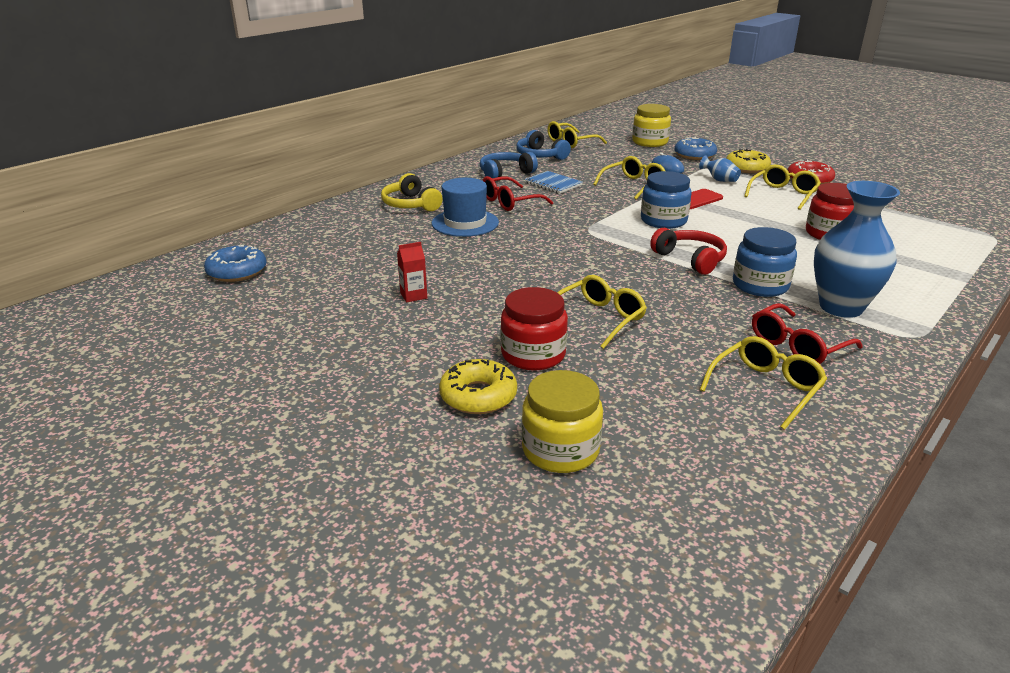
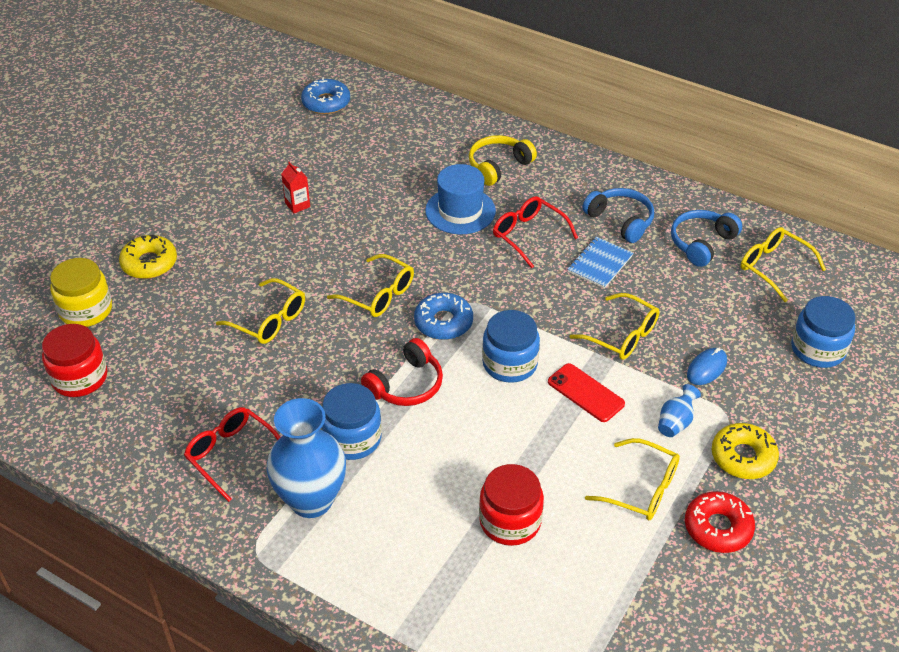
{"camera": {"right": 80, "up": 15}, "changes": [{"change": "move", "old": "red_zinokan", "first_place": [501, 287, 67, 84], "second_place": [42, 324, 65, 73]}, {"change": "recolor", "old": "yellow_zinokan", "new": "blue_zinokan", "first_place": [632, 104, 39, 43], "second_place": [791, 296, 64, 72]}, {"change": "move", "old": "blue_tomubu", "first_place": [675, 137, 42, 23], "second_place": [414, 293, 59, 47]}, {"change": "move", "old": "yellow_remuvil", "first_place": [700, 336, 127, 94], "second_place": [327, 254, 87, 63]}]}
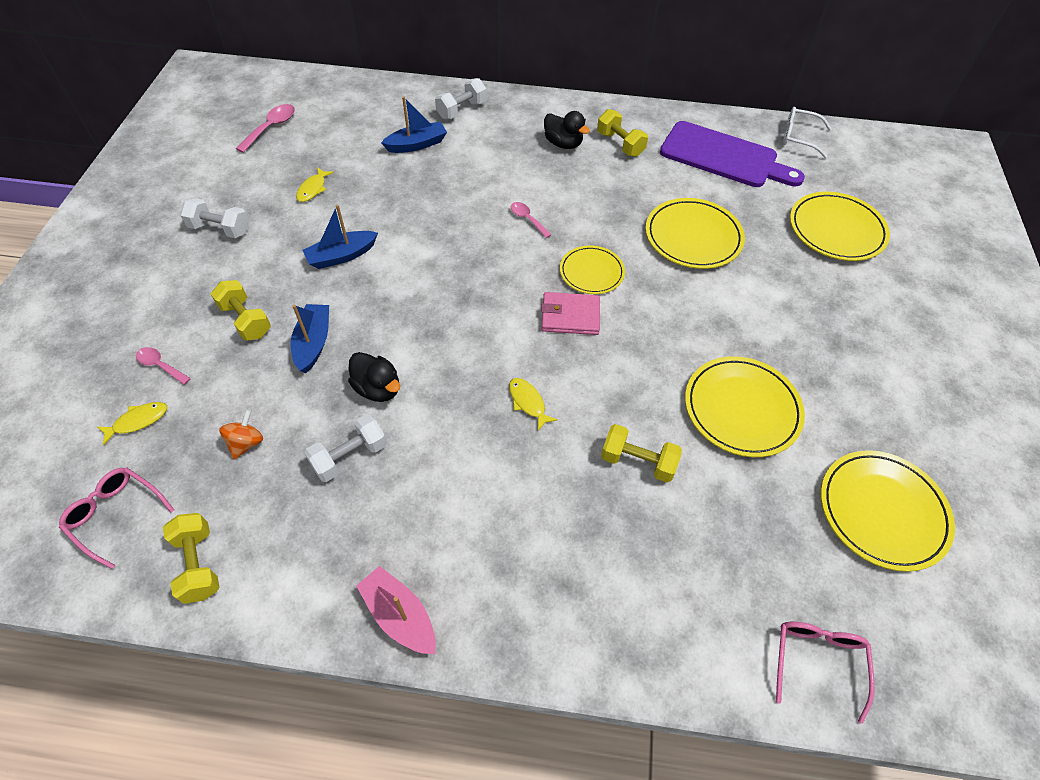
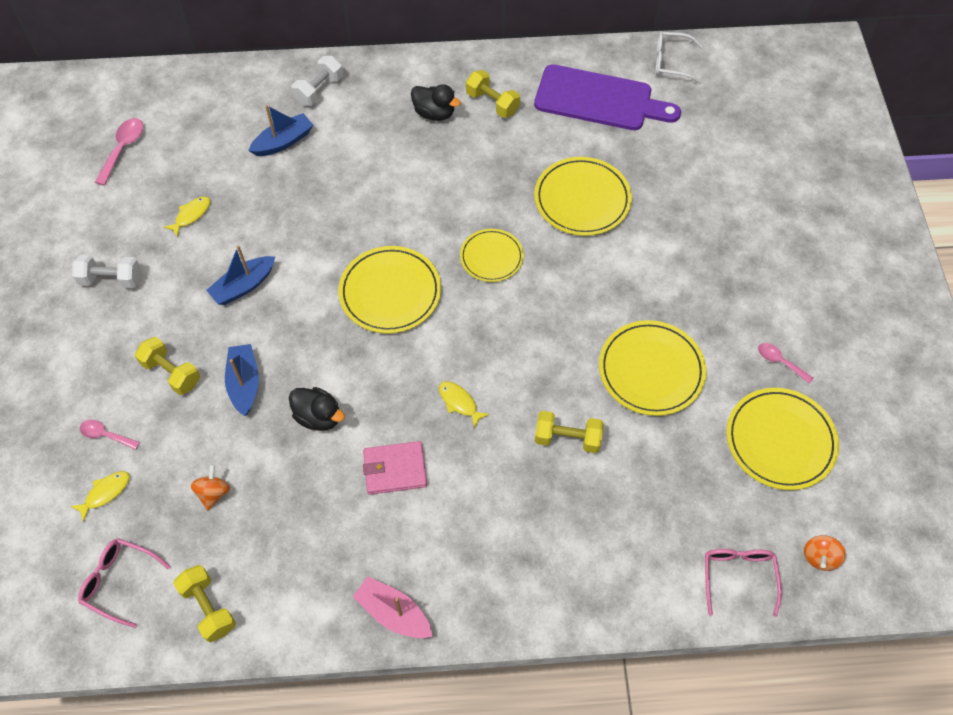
{"camera": {"right": -10, "up": 5}, "changes": [{"change": "rotate", "old": "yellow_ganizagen", "first_place": [296, 167, 38, 35], "second_place": [164, 196, 46, 41], "degrees": -150}, {"change": "delete", "old": "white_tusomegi", "first_place": [305, 414, 82, 68]}, {"change": "move", "old": "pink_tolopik", "first_place": [511, 202, 41, 36], "second_place": [758, 343, 55, 41]}, {"change": "move", "old": "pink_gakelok", "first_place": [541, 292, 59, 43], "second_place": [363, 441, 64, 54]}, {"change": "move", "old": "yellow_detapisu", "first_place": [790, 192, 100, 69], "second_place": [338, 246, 103, 88]}, {"change": "insert", "new": "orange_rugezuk", "second_place": [804, 535, 42, 36]}]}
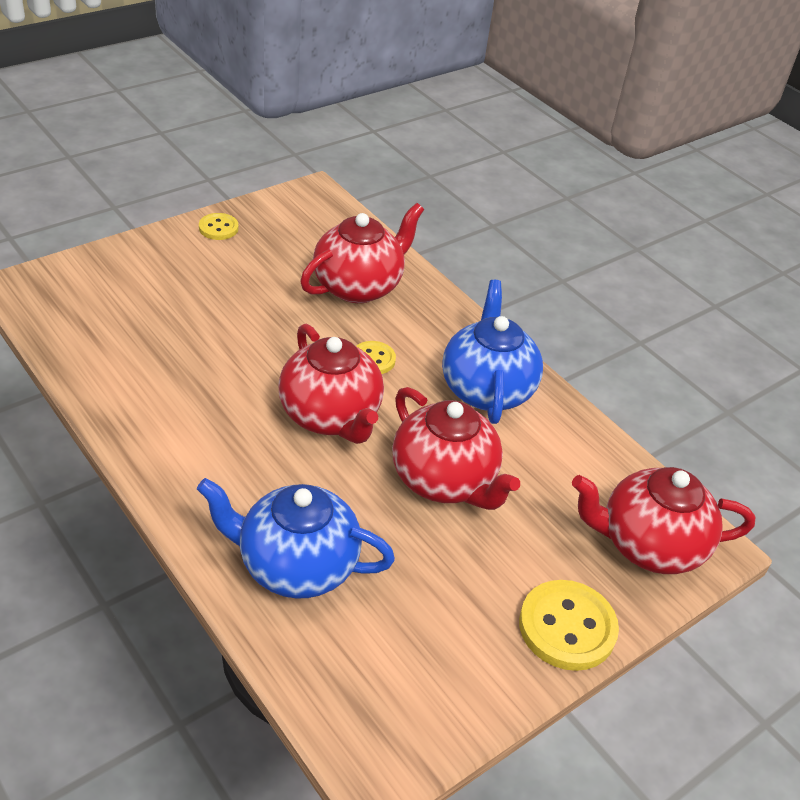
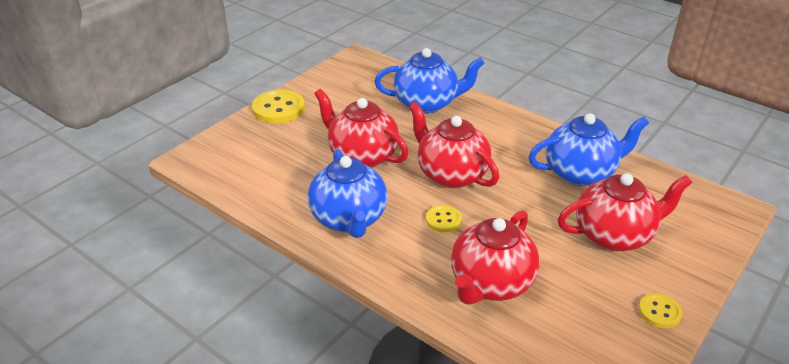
{"camera": {"right": 170, "up": -5}, "changes": [{"change": "move", "old": "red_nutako", "first_place": [572, 467, 183, 107], "second_place": [558, 173, 134, 78]}, {"change": "insert", "new": "blue_nutako", "second_place": [528, 113, 121, 73]}]}
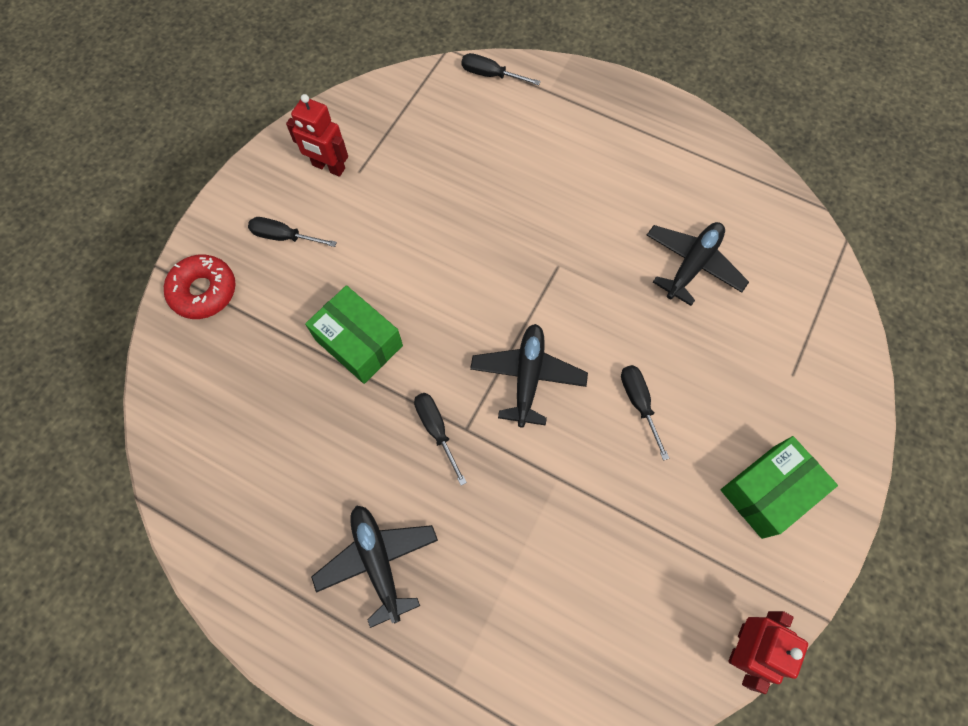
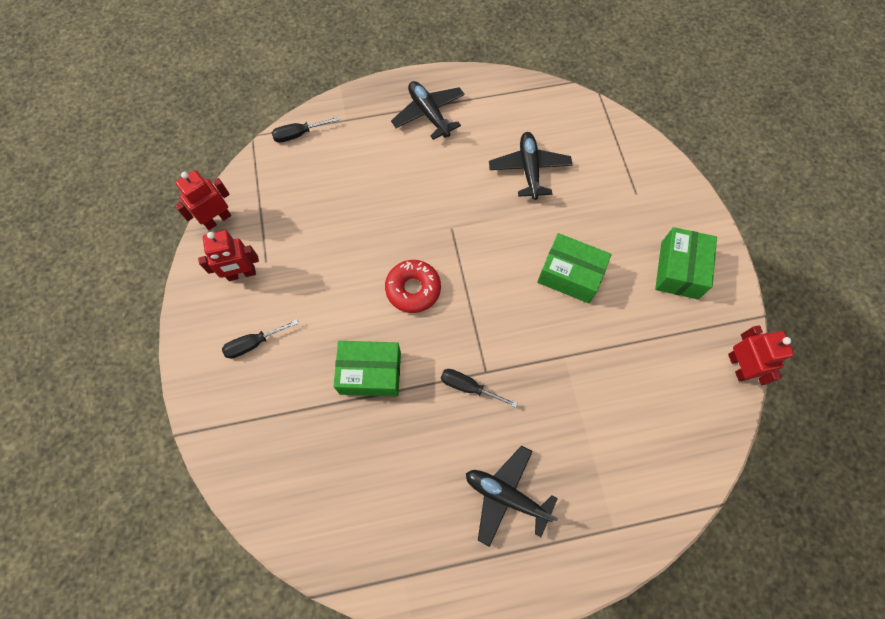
{"camera": {"right": -40, "up": 0}, "changes": [{"change": "move", "old": "red_tomubu", "first_place": [164, 255, 72, 64], "second_place": [385, 260, 56, 53]}, {"change": "move", "old": "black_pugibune", "first_place": [470, 324, 118, 104], "second_place": [391, 81, 74, 59]}, {"change": "replace", "old": "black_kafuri", "new": "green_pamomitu", "first_place": [621, 365, 48, 95], "second_place": [537, 233, 75, 70]}, {"change": "insert", "new": "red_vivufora", "second_place": [175, 170, 56, 60]}]}
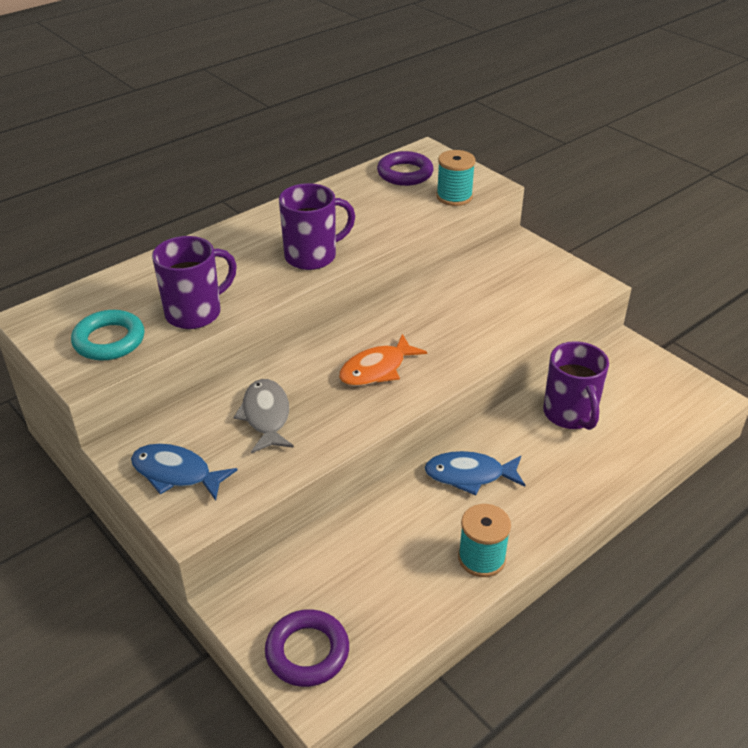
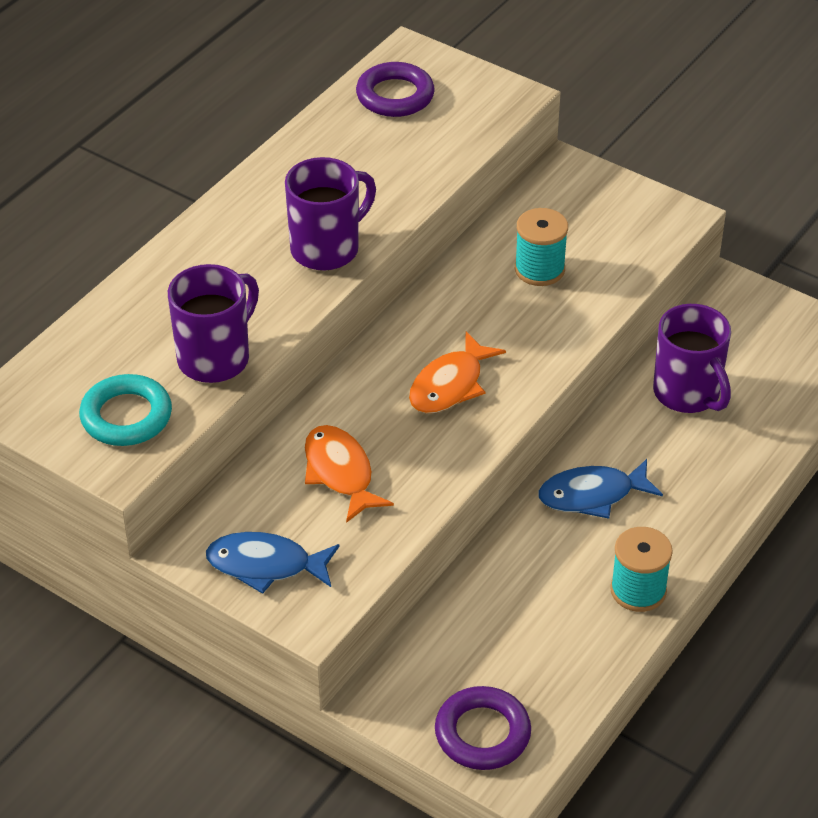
{"camera": {"right": -15, "up": 5}, "changes": [{"change": "recolor", "old": "grey_ganizagen", "new": "orange_ganizagen", "first_place": [233, 379, 61, 74], "second_place": [305, 425, 89, 98]}, {"change": "move", "old": "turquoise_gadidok", "first_place": [436, 150, 39, 56], "second_place": [515, 208, 53, 78]}]}
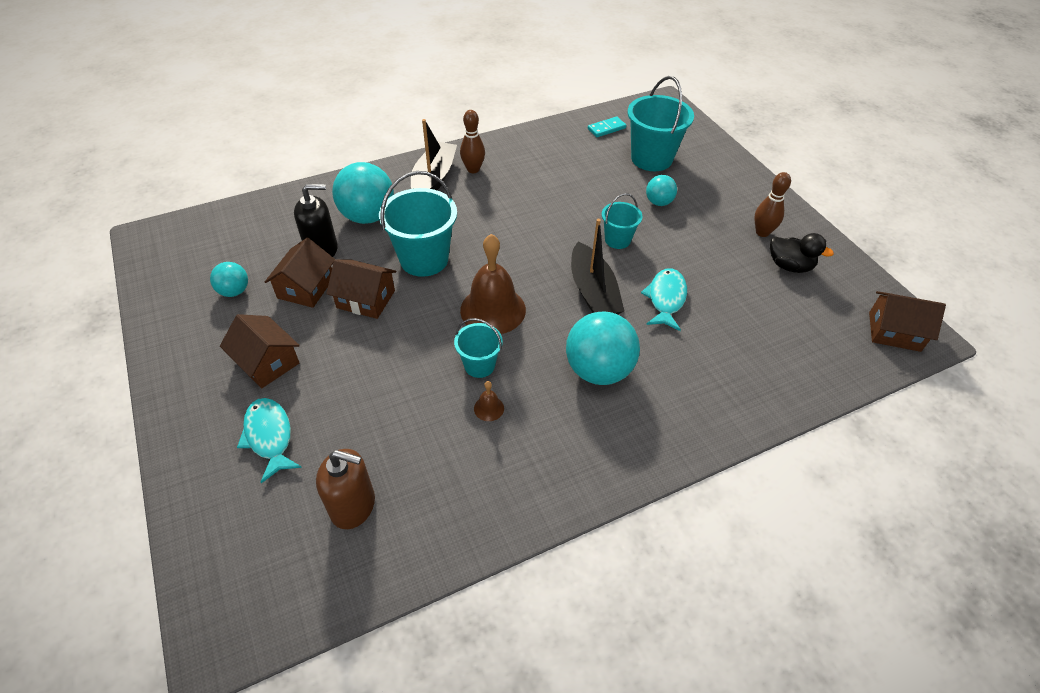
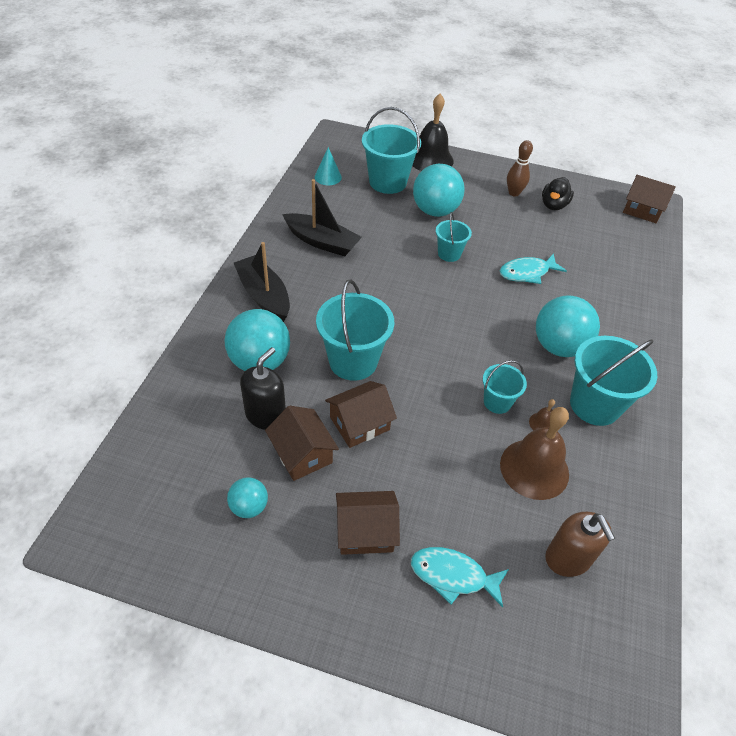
{"camera": {"right": -50, "up": 0}, "changes": [{"change": "rotate", "old": "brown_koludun", "first_place": [316, 449, 59, 80], "second_place": [545, 512, 70, 65], "degrees": 105}, {"change": "delete", "old": "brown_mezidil", "first_place": [460, 110, 25, 63]}, {"change": "move", "old": "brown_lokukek", "first_place": [460, 234, 66, 100], "second_place": [500, 407, 69, 93]}, {"change": "move", "old": "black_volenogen", "first_place": [571, 219, 53, 95], "second_place": [282, 179, 80, 77]}, {"change": "replace", "old": "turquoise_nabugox", "new": "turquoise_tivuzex", "first_place": [588, 116, 38, 21], "second_place": [315, 147, 27, 38]}, {"change": "rotate", "old": "turquoise_ganizagen", "first_place": [641, 268, 46, 63], "second_place": [500, 253, 67, 31], "degrees": -75}, {"change": "resize", "old": "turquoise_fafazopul", "first_place": [646, 175, 31, 31], "second_place": [413, 164, 52, 53], "factor": 1.88}, {"change": "rotate", "old": "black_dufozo", "first_place": [770, 233, 64, 40], "second_place": [542, 177, 32, 33], "degrees": 135}, {"change": "rotate", "old": "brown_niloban", "first_place": [869, 291, 77, 61], "second_place": [623, 175, 53, 48], "degrees": 60}, {"change": "insert", "new": "black_lokukek", "second_place": [412, 94, 42, 77]}, {"change": "insert", "new": "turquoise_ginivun", "second_place": [570, 336, 87, 90]}]}
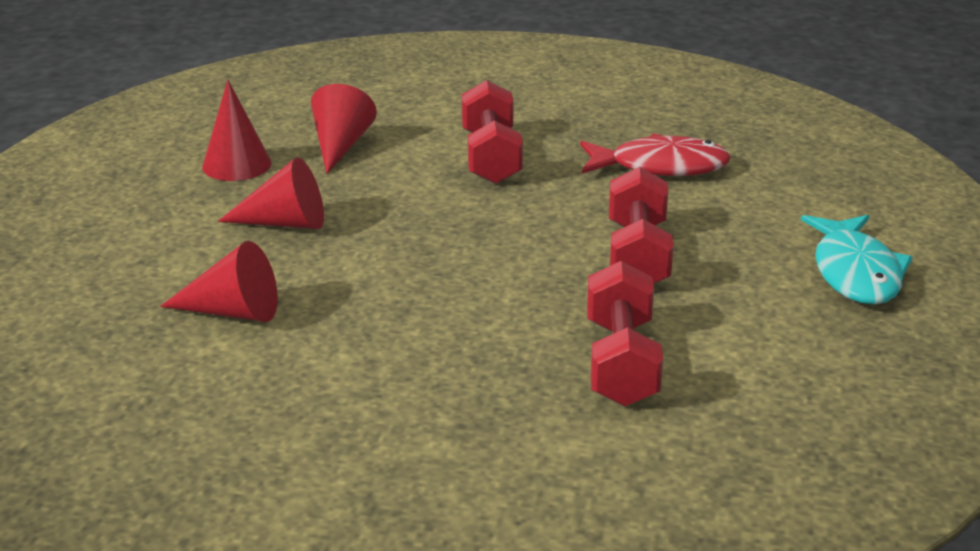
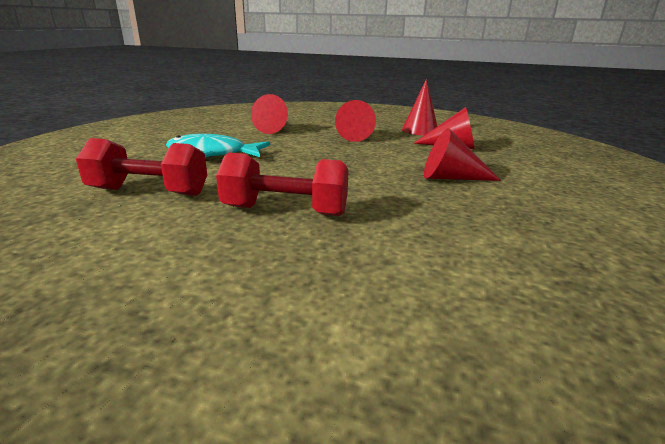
{"camera": {"right": 95, "up": -5}, "changes": [{"change": "replace", "old": "red_tusomegi", "new": "red_tivuzex", "first_place": [462, 80, 61, 104], "second_place": [424, 128, 77, 53]}, {"change": "delete", "old": "red_ganizagen", "first_place": [580, 133, 151, 43]}, {"change": "move", "old": "turquoise_ganizagen", "first_place": [801, 215, 112, 90], "second_place": [166, 134, 104, 24]}]}
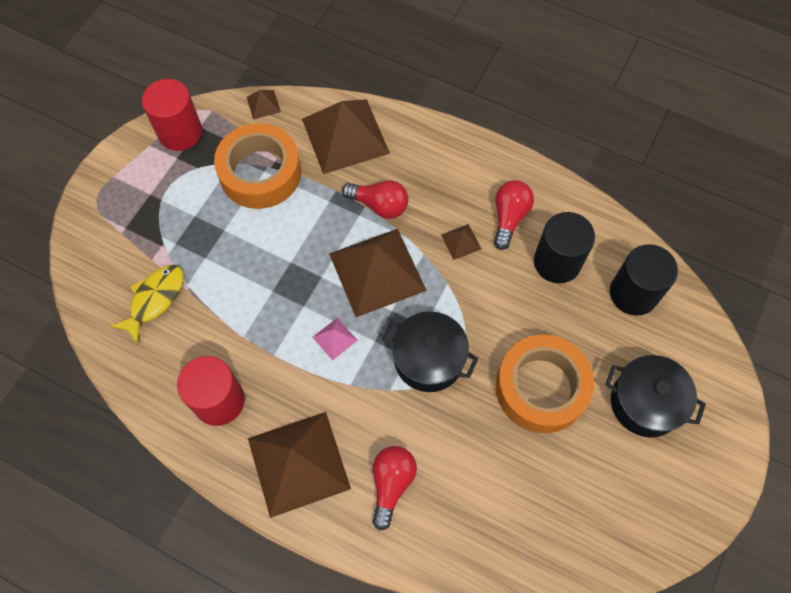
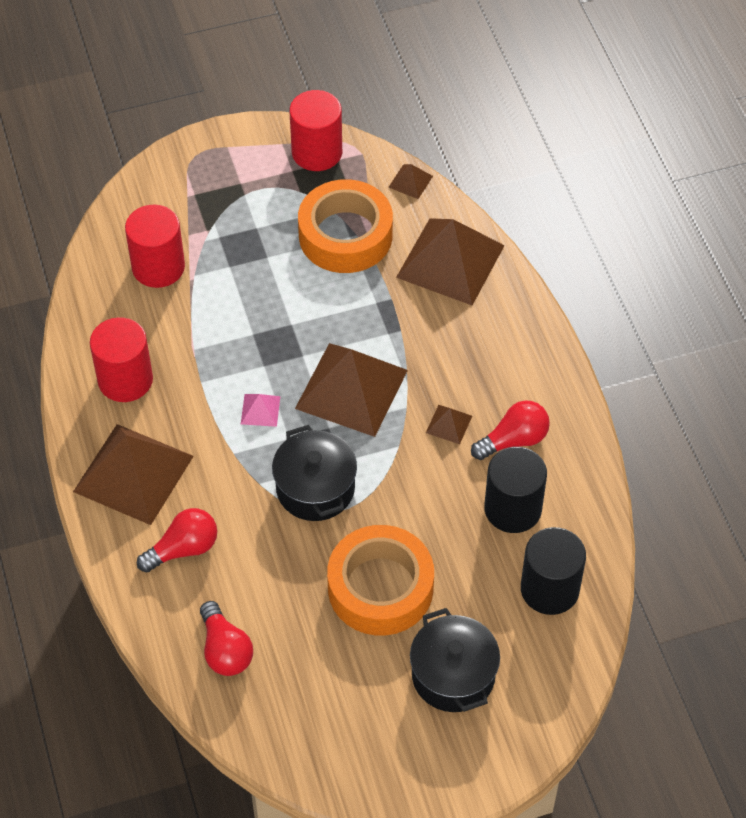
{"camera": {"right": 45, "up": -10}, "changes": [{"change": "replace", "old": "yellow_ganizagen", "new": "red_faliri", "first_place": [110, 265, 74, 79], "second_place": [125, 205, 60, 83]}, {"change": "move", "old": "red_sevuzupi", "first_place": [342, 180, 66, 39], "second_place": [200, 601, 53, 75]}]}
